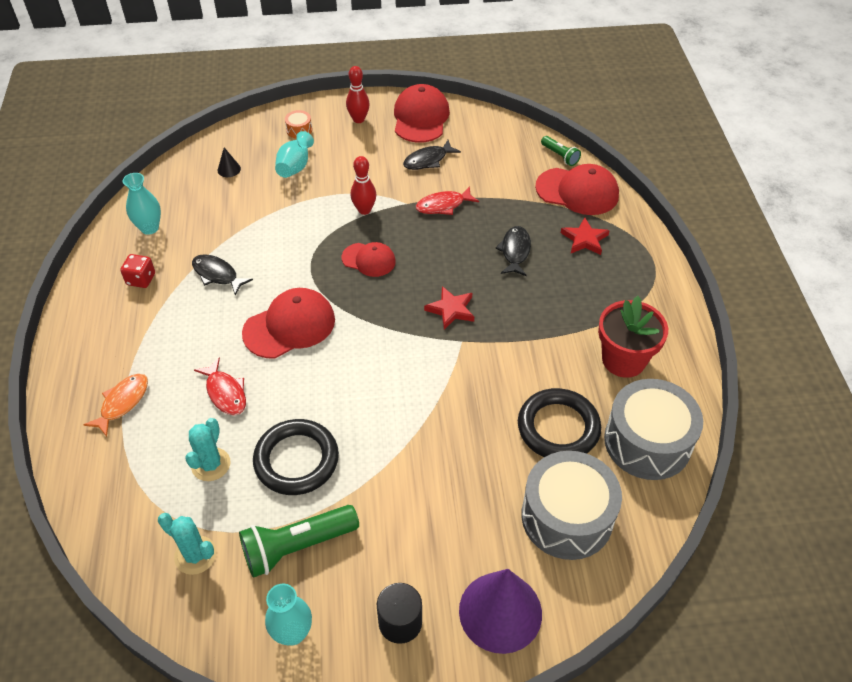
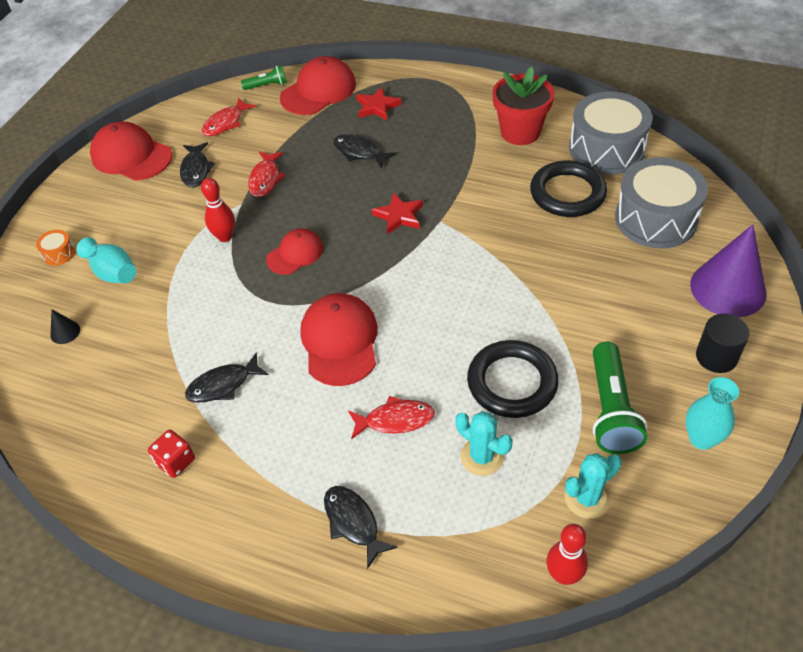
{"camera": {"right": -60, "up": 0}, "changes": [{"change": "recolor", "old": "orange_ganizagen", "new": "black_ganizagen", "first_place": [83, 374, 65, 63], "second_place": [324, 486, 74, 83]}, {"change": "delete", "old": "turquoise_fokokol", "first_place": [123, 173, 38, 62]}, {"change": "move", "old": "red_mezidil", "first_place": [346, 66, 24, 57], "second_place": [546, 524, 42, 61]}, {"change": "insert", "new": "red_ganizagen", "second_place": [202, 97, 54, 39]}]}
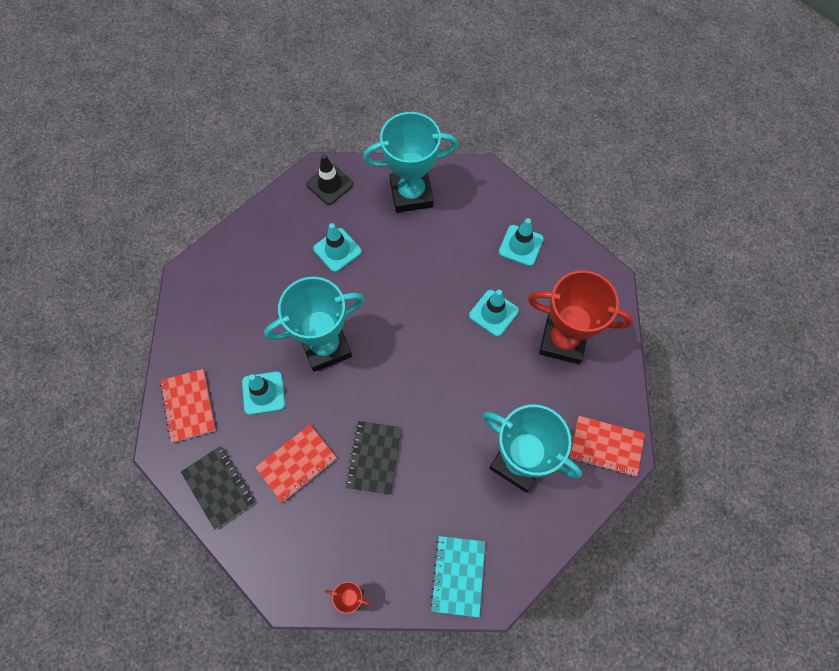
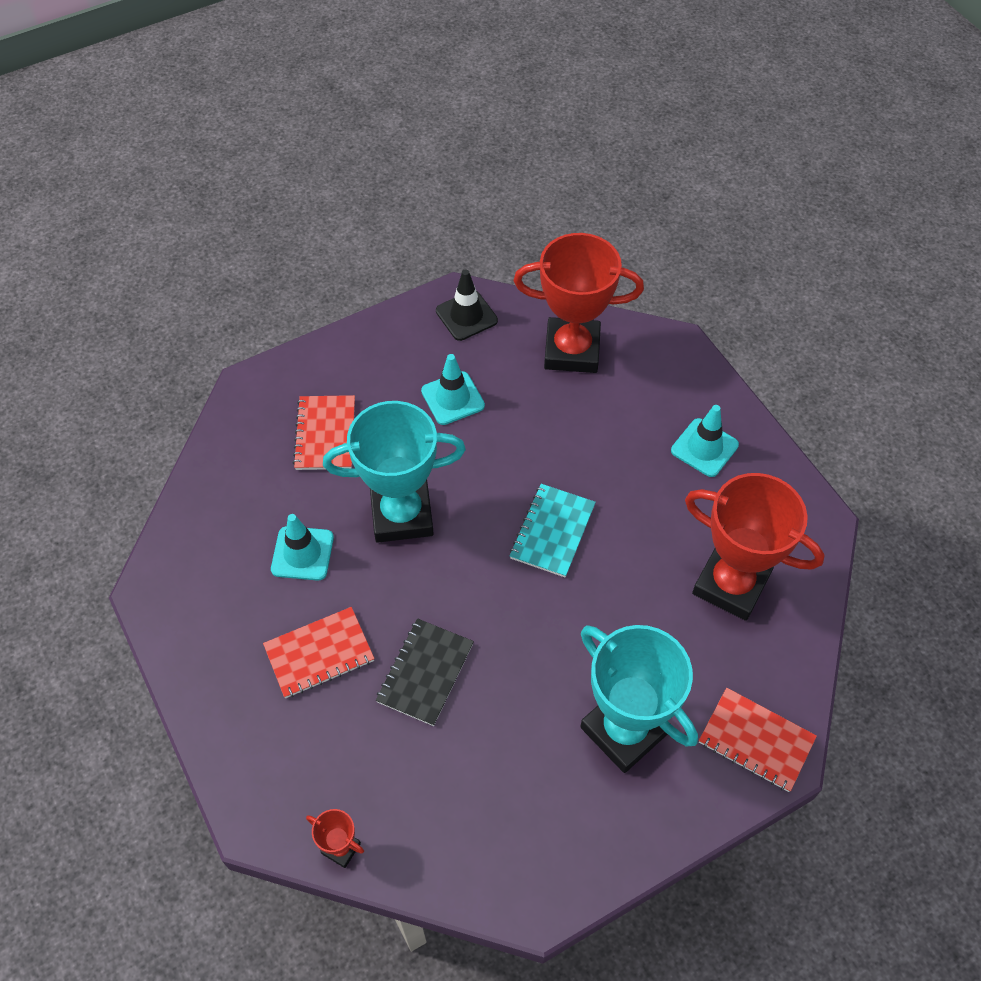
{"camera": {"right": 15, "up": -10}, "changes": [{"change": "move", "old": "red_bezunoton", "first_place": [160, 369, 56, 74], "second_place": [293, 395, 62, 75]}, {"change": "delete", "old": "black_bezunoton", "first_place": [181, 446, 74, 84]}, {"change": "recolor", "old": "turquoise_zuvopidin", "new": "red_zuvopidin", "first_place": [363, 112, 95, 101], "second_place": [514, 233, 130, 140]}, {"change": "move", "old": "turquoise_bezunoton", "first_place": [430, 536, 55, 81], "second_place": [510, 484, 86, 93]}, {"change": "delete", "old": "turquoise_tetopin", "first_place": [469, 290, 50, 47]}]}
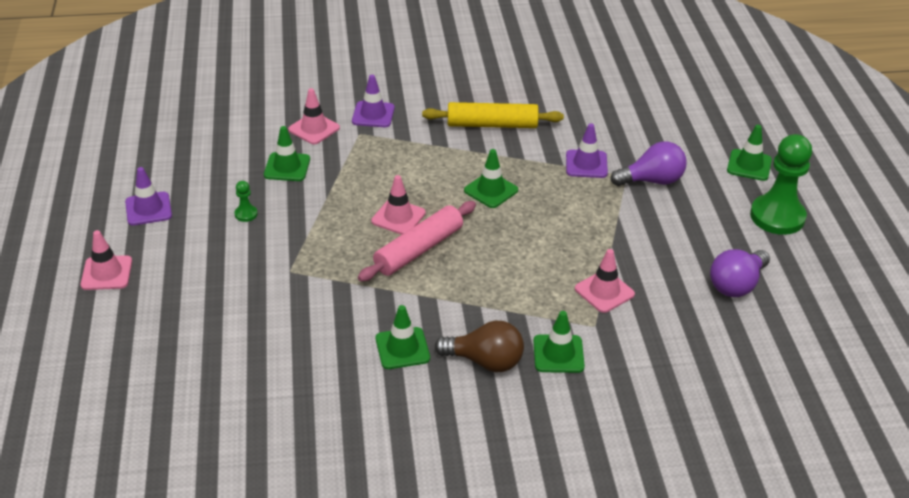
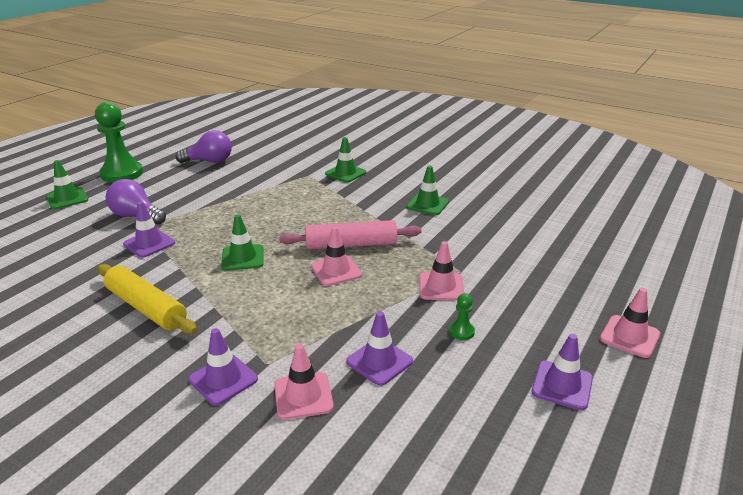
{"camera": {"right": -140, "up": -10}, "changes": [{"change": "recolor", "old": "green_tetopin", "new": "purple_tetopin", "first_place": [264, 126, 46, 55], "second_place": [346, 311, 67, 75]}, {"change": "delete", "old": "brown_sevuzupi", "first_place": [435, 321, 89, 51]}, {"change": "move", "old": "pink_tetopin", "first_place": [575, 249, 60, 64], "second_place": [419, 241, 45, 59]}]}
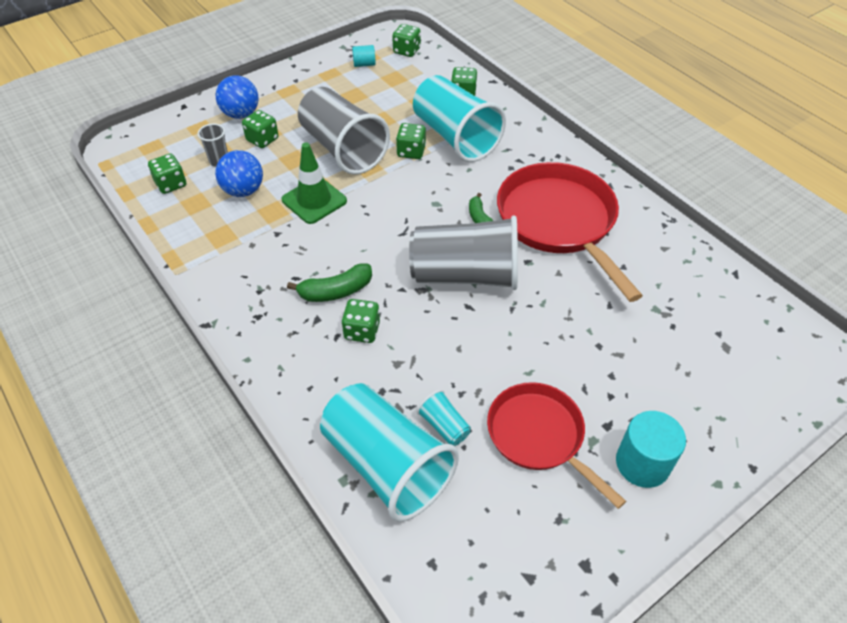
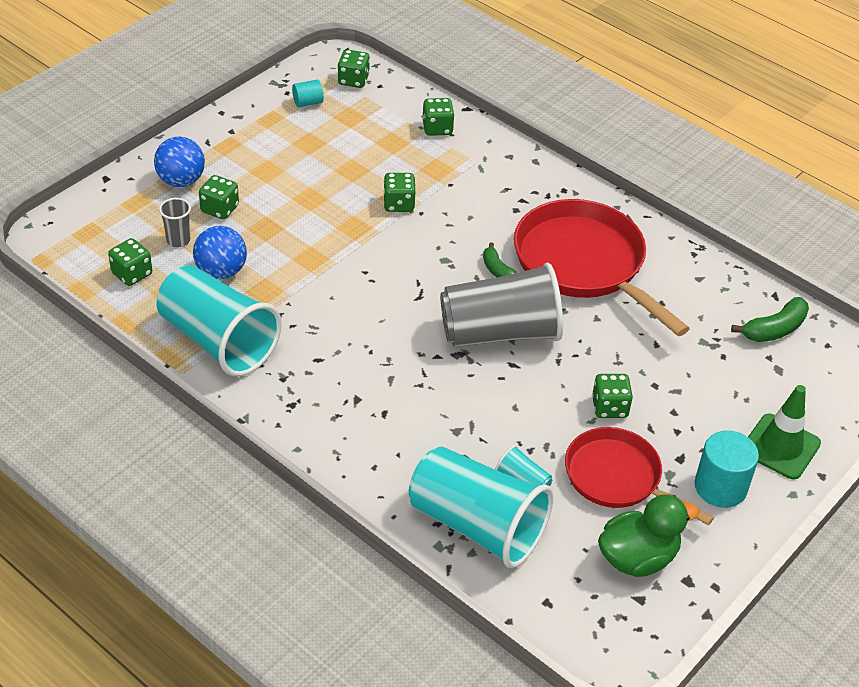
{"camera": {"right": -15, "up": -5}, "changes": [{"change": "move", "old": "green_tetopin", "first_place": [282, 142, 65, 82], "second_place": [748, 385, 73, 94]}, {"change": "move", "old": "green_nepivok", "first_place": [287, 264, 85, 38], "second_place": [731, 297, 78, 45]}, {"change": "delete", "old": "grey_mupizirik", "first_place": [298, 87, 92, 87]}, {"change": "move", "old": "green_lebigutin", "first_place": [341, 299, 39, 44], "second_place": [592, 374, 41, 44]}, {"change": "move", "old": "turquoise_mupizirik", "first_place": [413, 75, 93, 87], "second_place": [157, 265, 125, 111]}, {"change": "insert", "new": "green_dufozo", "second_place": [598, 494, 101, 83]}]}
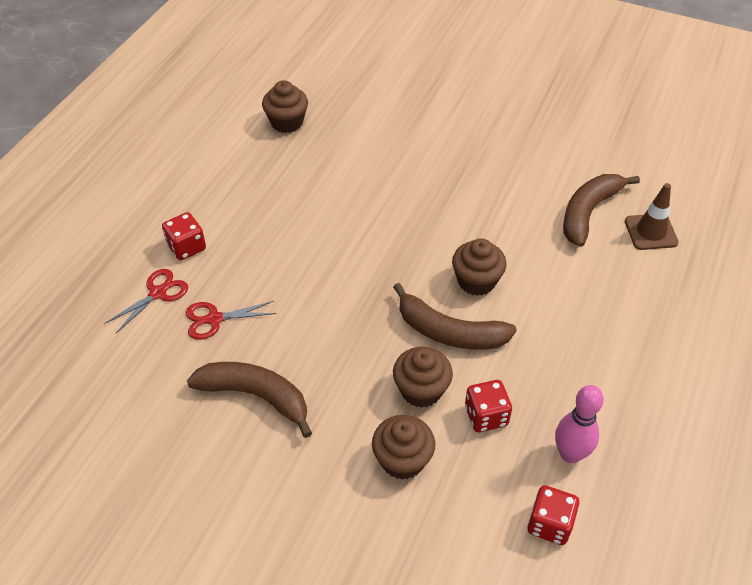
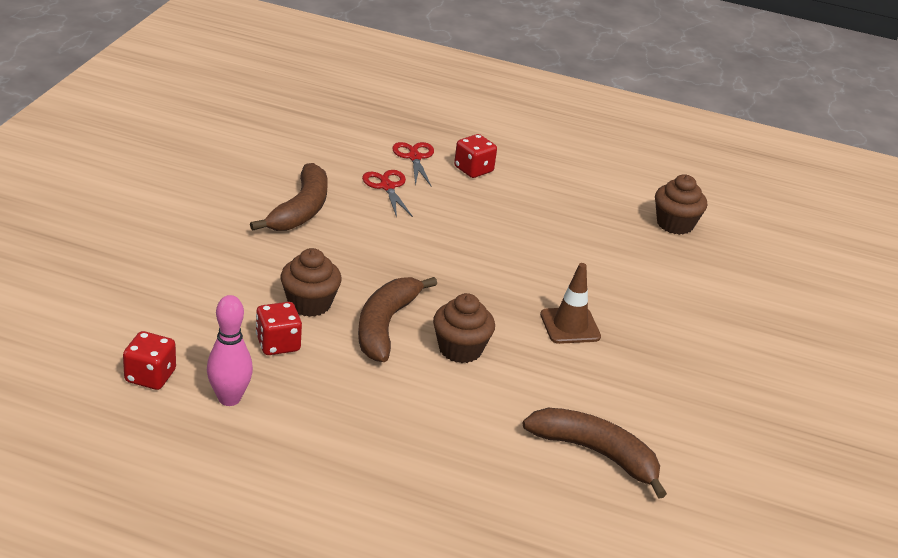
{"camera": {"right": 80, "up": -15}, "changes": [{"change": "rotate", "old": "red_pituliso", "first_place": [104, 269, 84, 64], "second_place": [392, 142, 42, 44], "degrees": -135}, {"change": "delete", "old": "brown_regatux", "first_place": [372, 415, 63, 65]}, {"change": "move", "old": "brown_tetopin", "first_place": [625, 183, 54, 67], "second_place": [540, 263, 61, 81]}]}
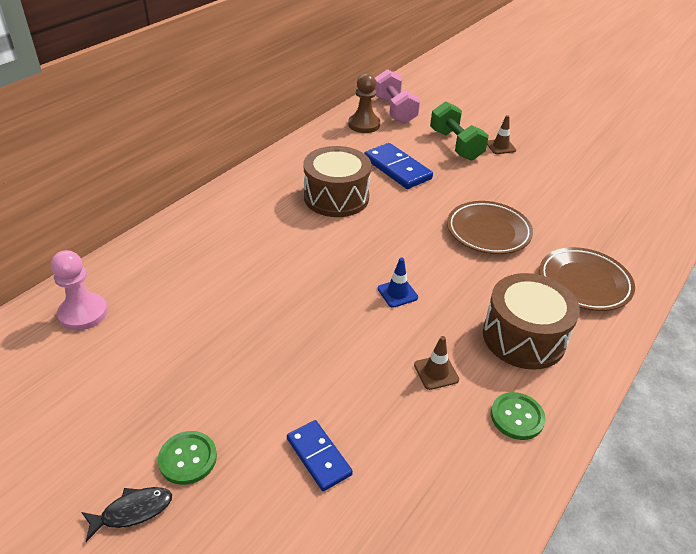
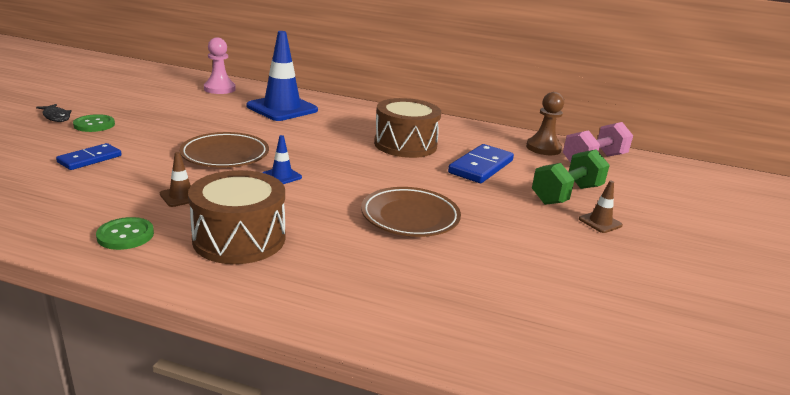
{"camera": {"right": 70, "up": -15}, "changes": [{"change": "move", "old": "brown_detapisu", "first_place": [539, 247, 96, 64], "second_place": [179, 132, 90, 35]}, {"change": "insert", "new": "blue_tetopin", "second_place": [247, 31, 71, 90]}]}
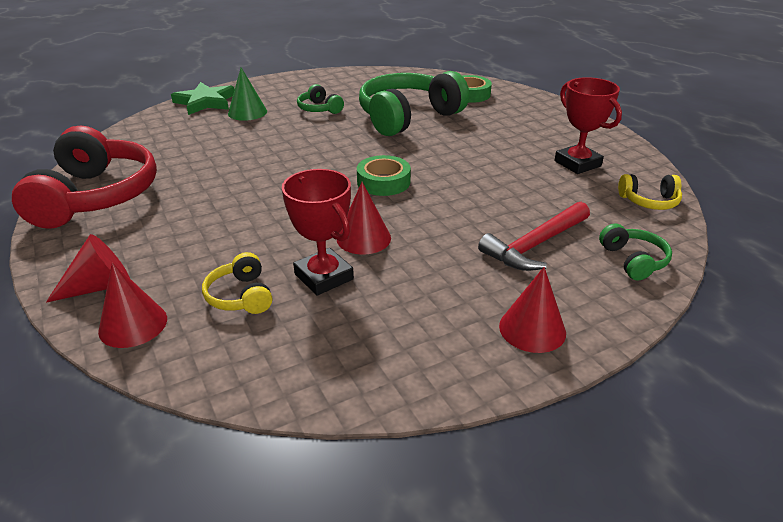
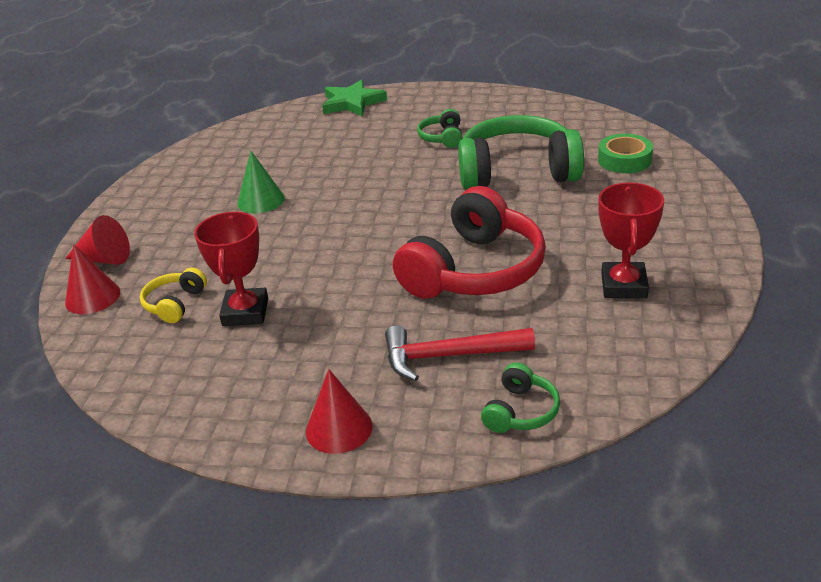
{"camera": {"right": 40, "up": 0}, "changes": [{"change": "move", "old": "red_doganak", "first_place": [12, 126, 145, 103], "second_place": [393, 186, 153, 113]}, {"change": "move", "old": "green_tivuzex", "first_place": [228, 68, 39, 53], "second_place": [237, 151, 48, 63]}, {"change": "delete", "old": "red_tivuzex", "first_place": [337, 182, 54, 73]}, {"change": "delete", "old": "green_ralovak", "first_place": [357, 155, 54, 41]}, {"change": "delete", "old": "yellow_doganak", "first_place": [618, 174, 64, 36]}]}
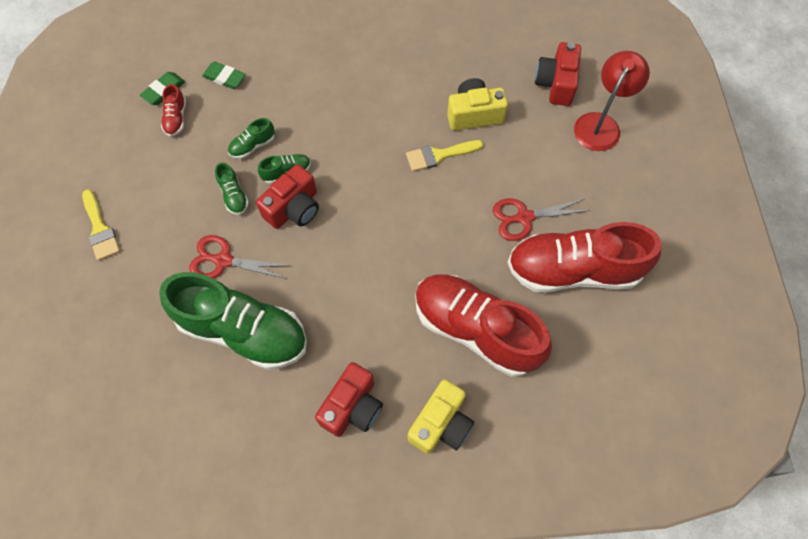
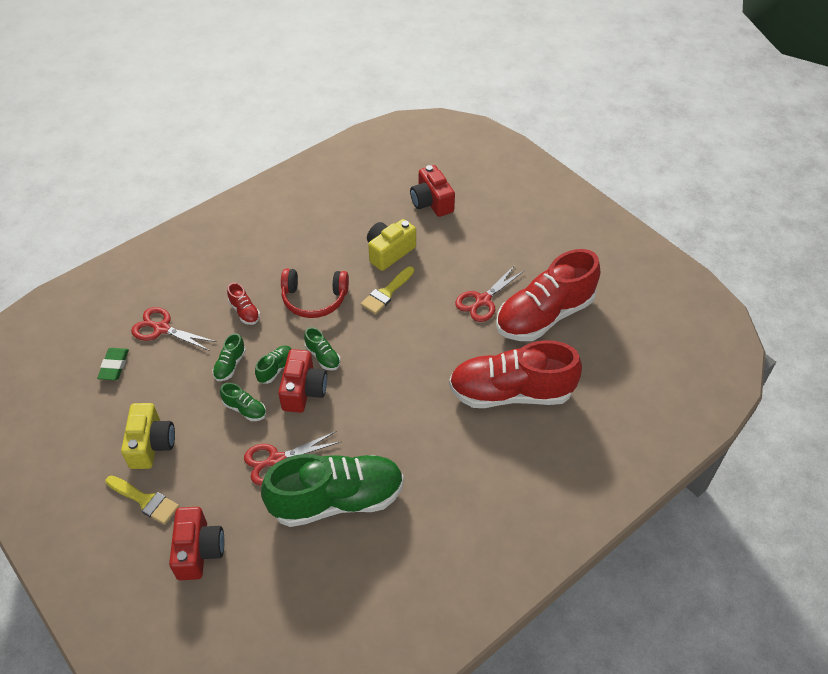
{"camera": {"right": -35, "up": -15}, "changes": [{"change": "move", "old": "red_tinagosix", "first_place": [161, 84, 25, 53], "second_place": [227, 283, 33, 42]}, {"change": "replace", "old": "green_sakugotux", "new": "red_pituliso", "first_place": [202, 61, 43, 28], "second_place": [131, 307, 86, 44]}, {"change": "move", "old": "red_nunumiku", "first_place": [315, 362, 68, 75], "second_place": [169, 507, 55, 73]}, {"change": "move", "old": "yellow_nunumiku", "first_place": [408, 379, 66, 75], "second_place": [121, 403, 54, 66]}, {"change": "delete", "old": "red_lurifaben", "first_place": [574, 51, 76, 100]}, {"change": "insert", "new": "red_doganak", "second_place": [281, 269, 68, 49]}, {"change": "insert", "new": "green_tinagosix", "second_place": [304, 327, 37, 44]}]}
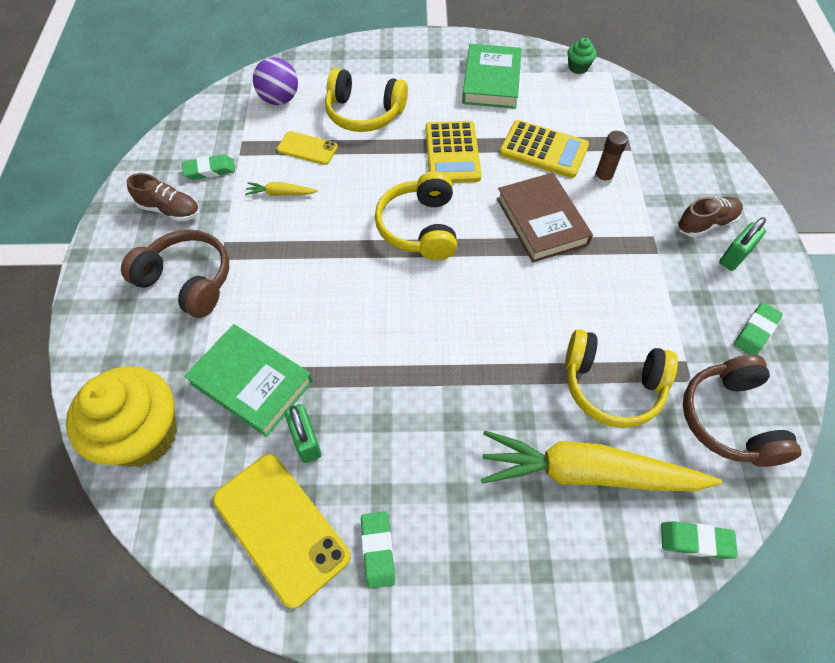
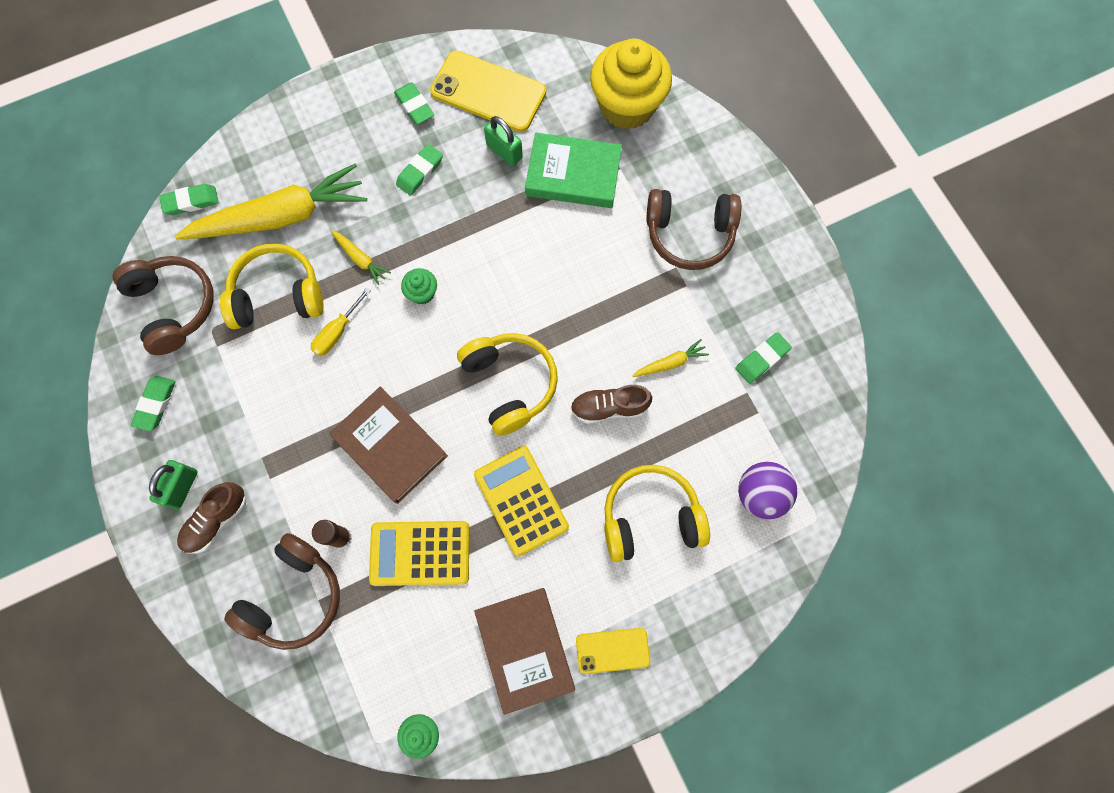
{"camera": {"right": 155, "up": 15}, "changes": [{"change": "move", "old": "brown_tinagosix", "first_place": [126, 173, 74, 49], "second_place": [570, 385, 82, 39]}, {"change": "move", "old": "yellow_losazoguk", "first_place": [277, 131, 61, 34], "second_place": [576, 628, 74, 46]}, {"change": "recolor", "old": "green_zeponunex", "new": "brown_zeponunex", "first_place": [462, 44, 60, 65], "second_place": [474, 588, 101, 127]}, {"change": "insert", "new": "brown_doganak", "second_place": [224, 533, 116, 117]}, {"change": "insert", "new": "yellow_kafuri", "second_place": [311, 288, 60, 68]}, {"change": "insert", "new": "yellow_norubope", "second_place": [331, 230, 60, 55]}, {"change": "insert", "new": "green_sakugotux", "second_place": [396, 144, 47, 51]}, {"change": "insert", "new": "green_regatux", "second_place": [401, 268, 36, 37]}]}
